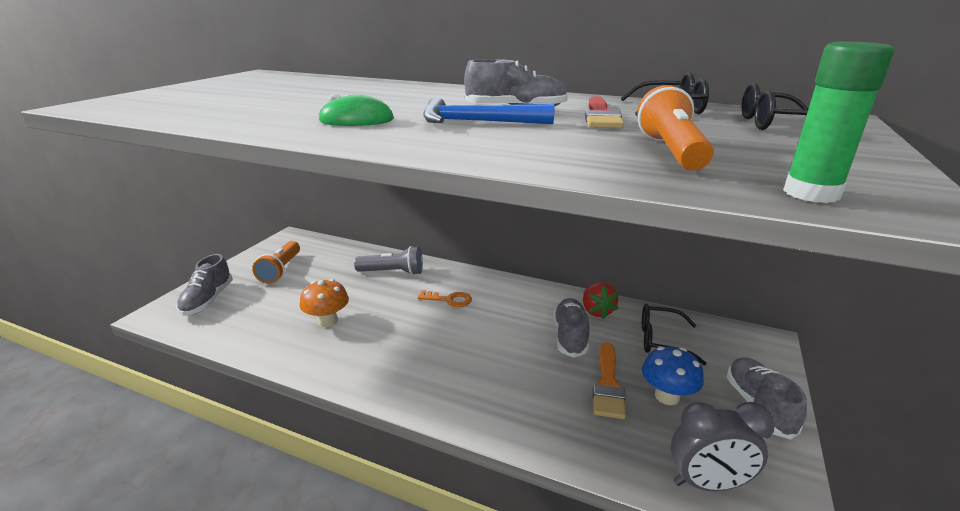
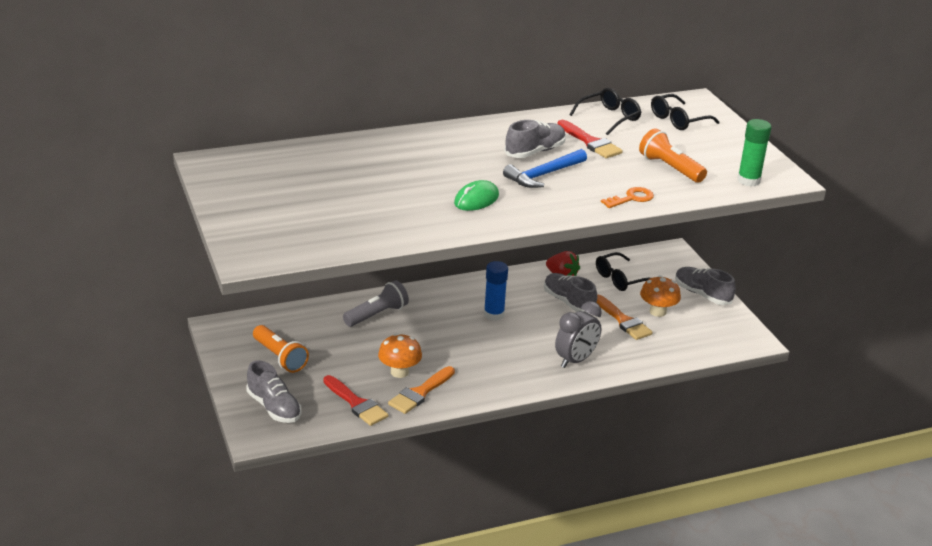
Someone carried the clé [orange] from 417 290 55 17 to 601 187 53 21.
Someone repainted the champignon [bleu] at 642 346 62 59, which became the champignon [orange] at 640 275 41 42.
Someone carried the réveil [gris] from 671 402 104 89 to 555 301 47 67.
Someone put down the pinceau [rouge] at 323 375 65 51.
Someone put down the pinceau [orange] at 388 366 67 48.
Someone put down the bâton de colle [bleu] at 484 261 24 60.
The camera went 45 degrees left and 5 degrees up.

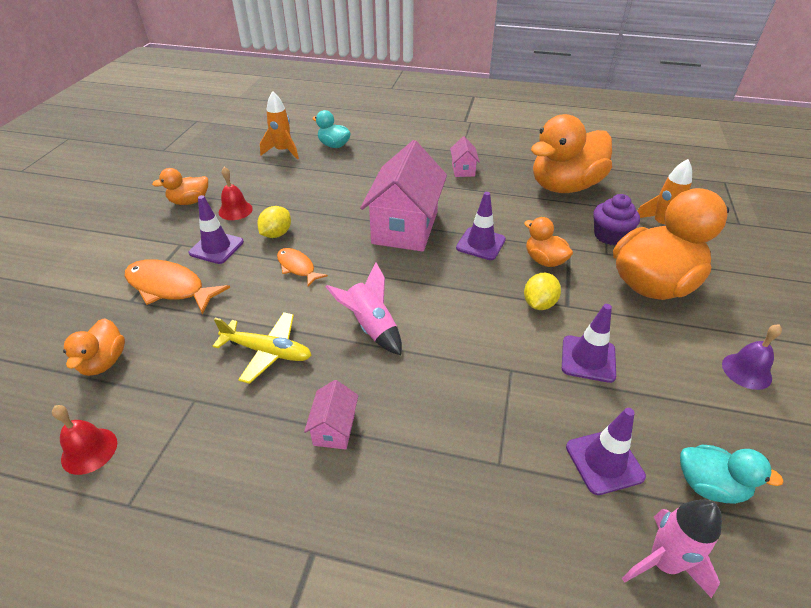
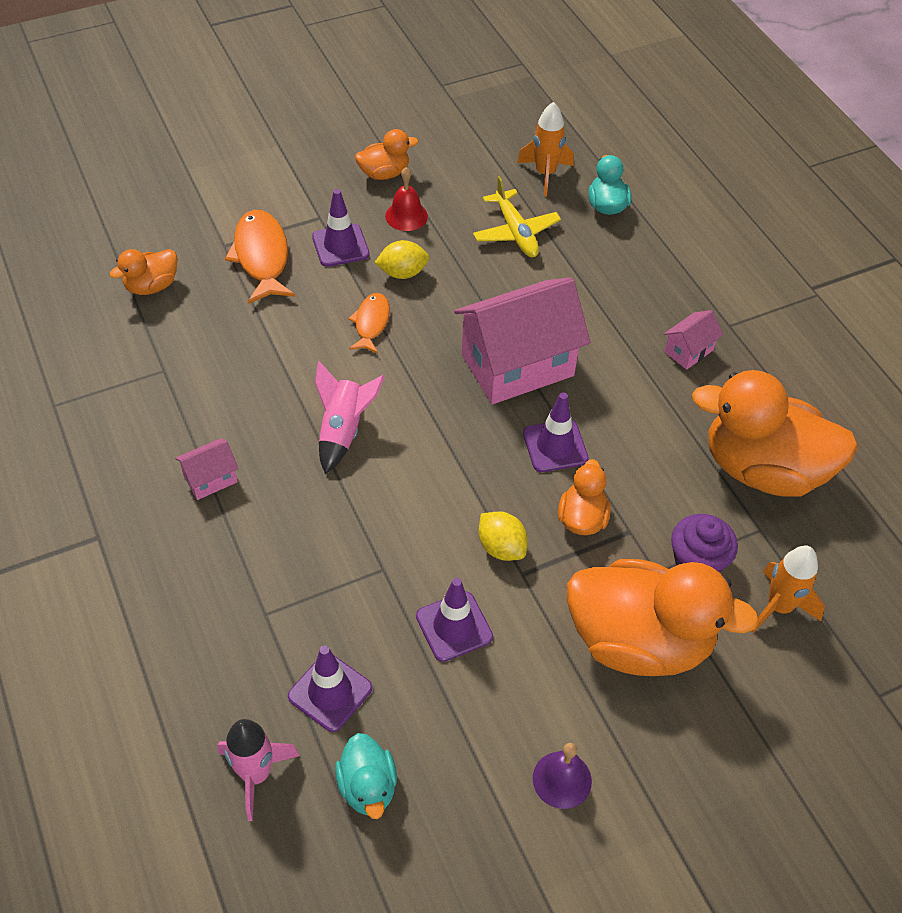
Someone took away the cloche [rouge] at 52 405 65 70.
Someone rotated the canard [orange] at 152 168 56 37 by 135 degrees clockwise.
Someone carried the avion [jaune] from 213 312 99 72 to 473 176 88 81.
Someone rotated the citron [jaune] at 524 273 37 37 by 60 degrees clockwise.
The camera went 50 degrees right and 10 degrees up.

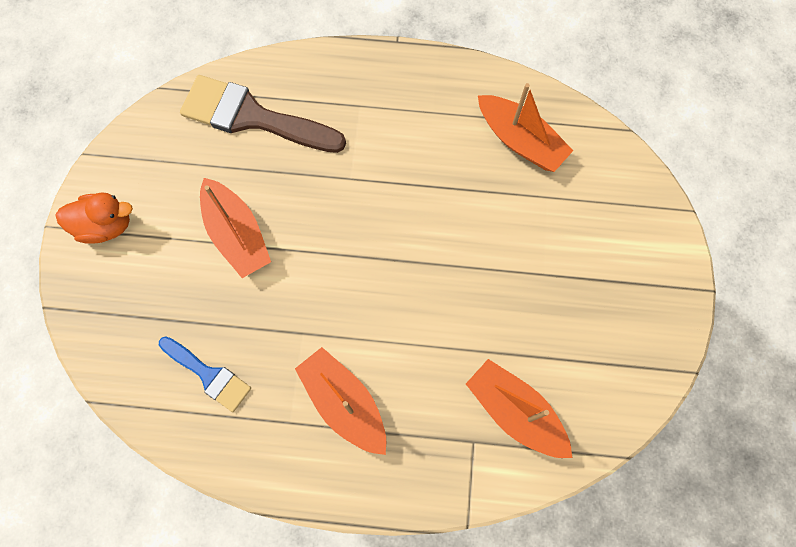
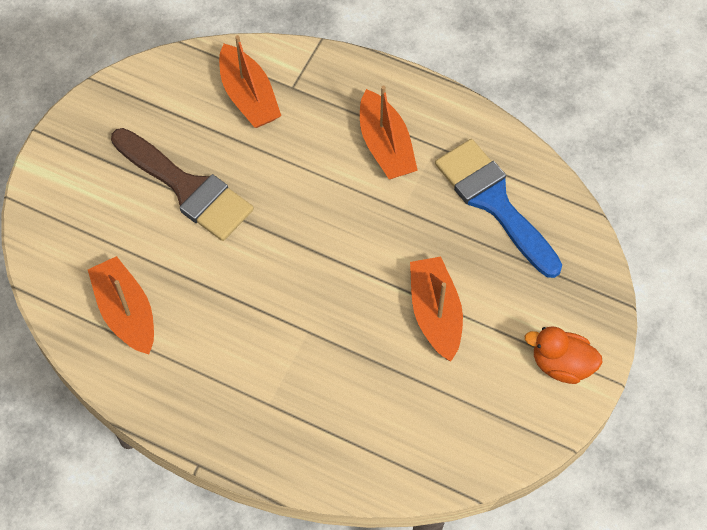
Someone scaled the pinceau [bleu] at 159 336 92 76 by 1.76.
Someone carried the pinceau [marron] from 180 75 166 78 to 111 128 143 113.
The camera went 160 degrees left and 10 degrees down.

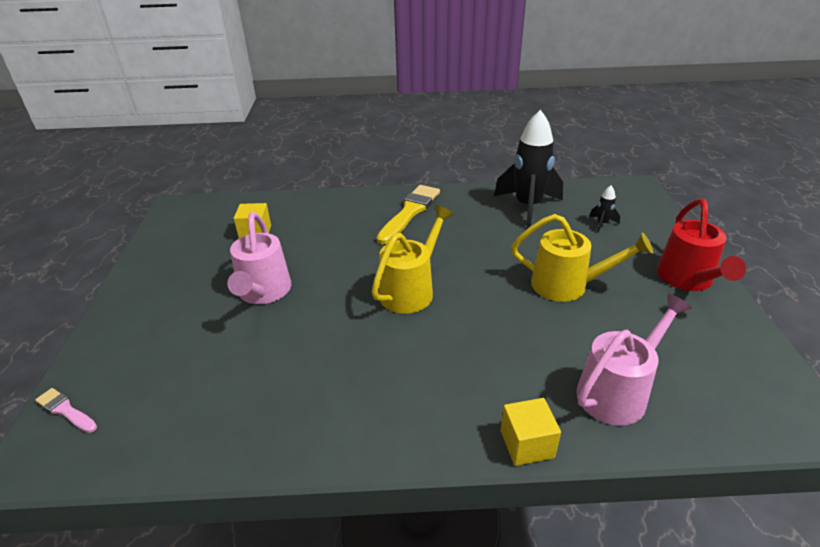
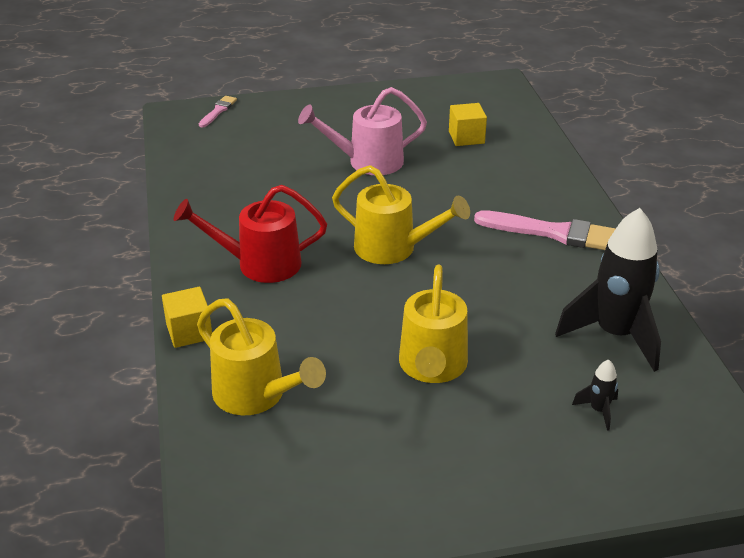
Someone repainted the pinceau [jaune] at 377 185 63 60, which became the pinceau [rose] at 474 210 142 40.
Someone repainted the arrosoir [rose] at 576 294 116 132, which became the arrosoir [jaune] at 197 298 129 118.
Someone carried the arrosoir [rouge] from 657 199 89 92 to 174 185 153 98.
The camera went 80 degrees right and 0 degrees up.

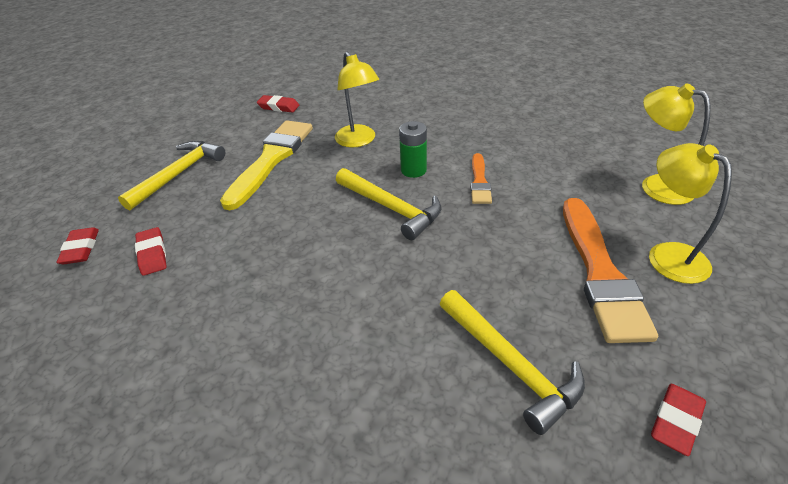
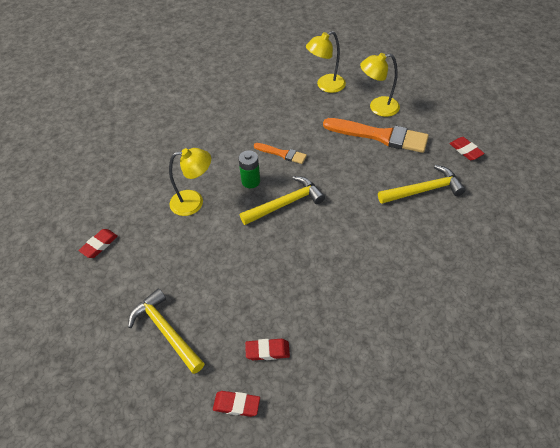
Someone took away the pinceau [jaune] at 220 120 93 90.
The camera went 70 degrees left and 10 degrees up.

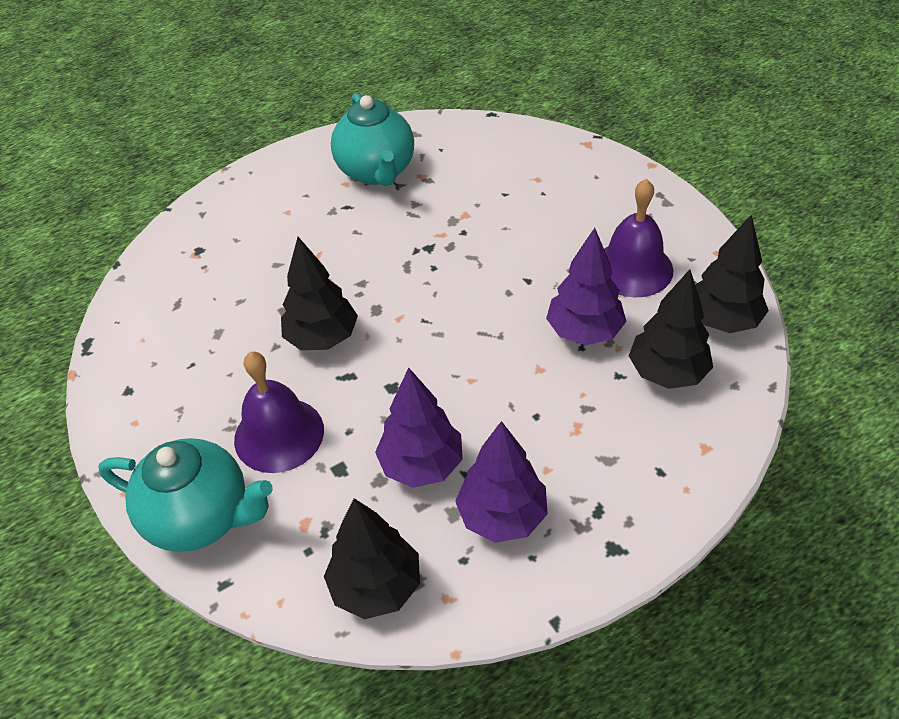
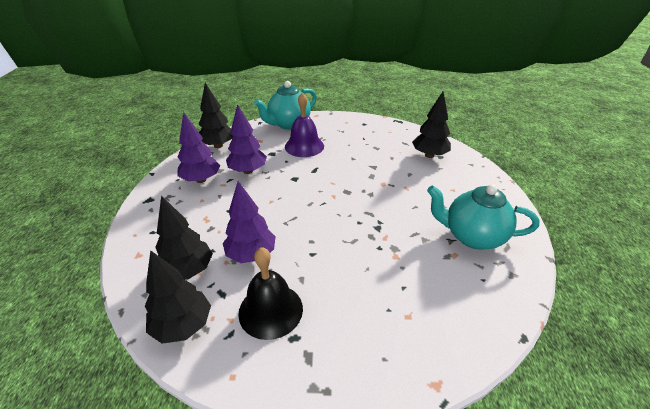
Someone carried the arbre [noir] from 281 237 77 113 to 412 91 39 67.
Someone repainted the cloche [violet] at 604 179 70 118, which became the cloche [noir] at 238 247 65 93.
The camera went 120 degrees right and 10 degrees down.

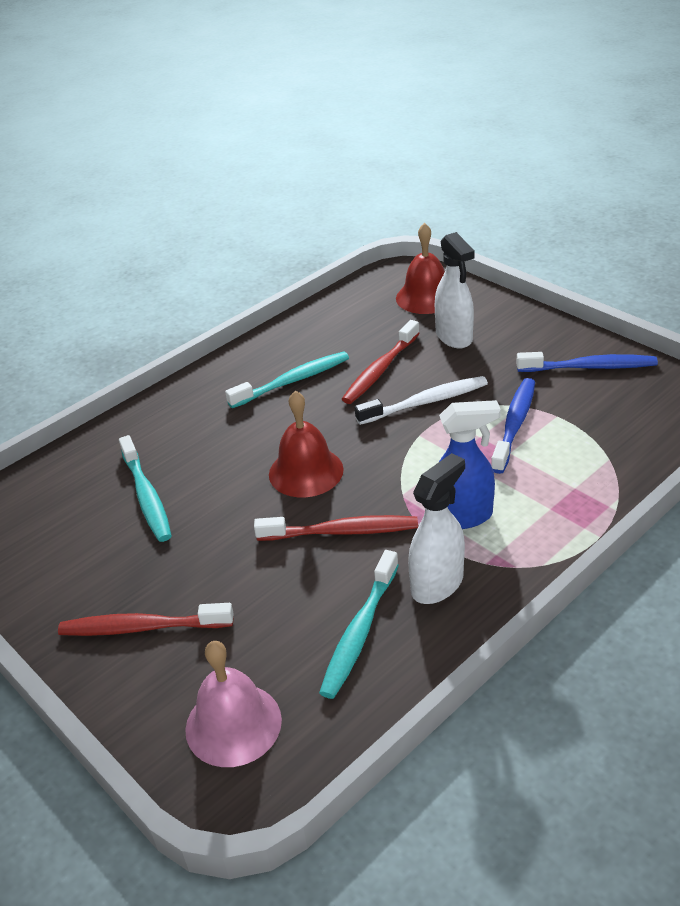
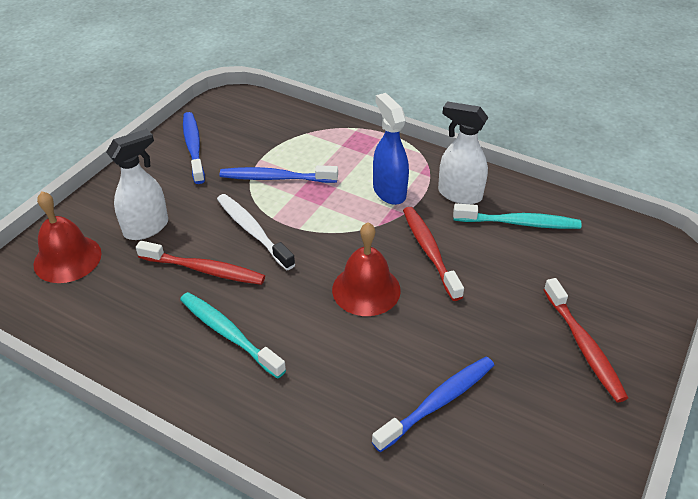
Someone repainted the brosse à dents [turquoise] at 119 435 53 107, which became the brosse à dents [bleu] at 372 357 122 95.
Someone took away the cloche [rose] at 185 641 97 126.
The camera went 110 degrees left and 5 degrees up.

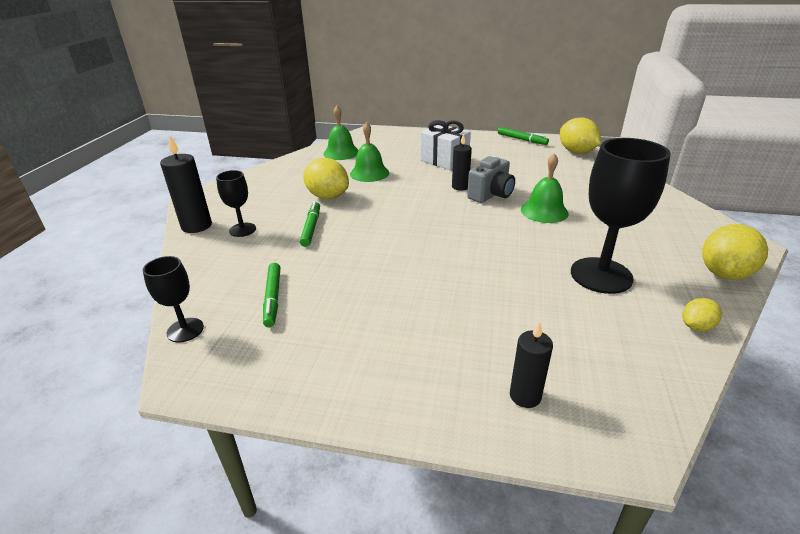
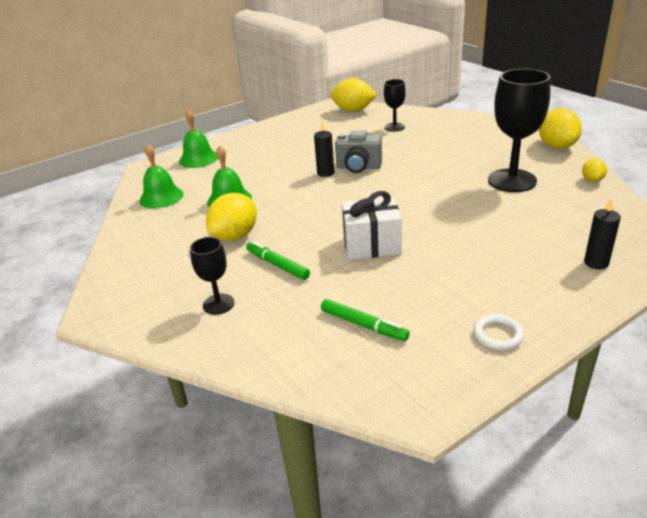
Someone carried the verre à pied [noir] from 143 256 61 86 to 384 79 22 53.
Someone took away the bougie [noir] at 160 135 52 98.
Someone rotated the citron [jaune] at 303 158 46 41 by 45 degrees counterclockwise.
Someone carried the cadeau [blanc] from 421 120 50 50 to 341 191 61 69.
Someone rotated the appareil photo [gris] at 467 156 48 47 by 105 degrees clockwise.
Someone took away the feutre [vert] at 498 127 51 18.
Someone carried the cloche [vert] from 521 153 48 70 to 179 109 39 59.
Someone put down the anneau [blanc] at 473 314 51 36.
The camera went 45 degrees left and 0 degrees up.

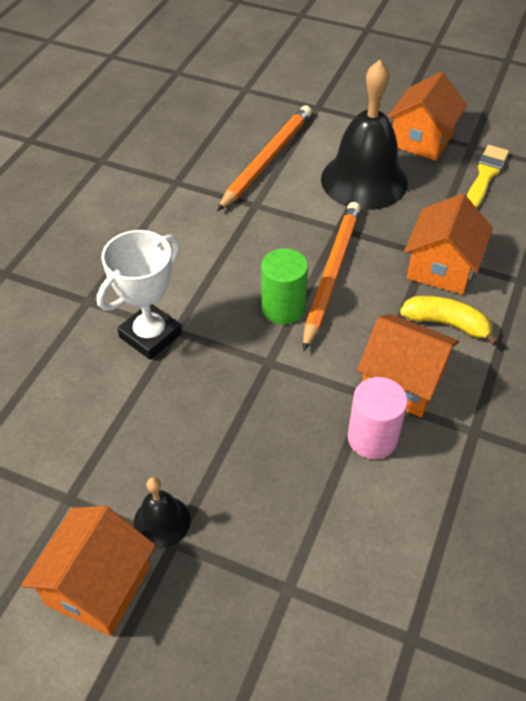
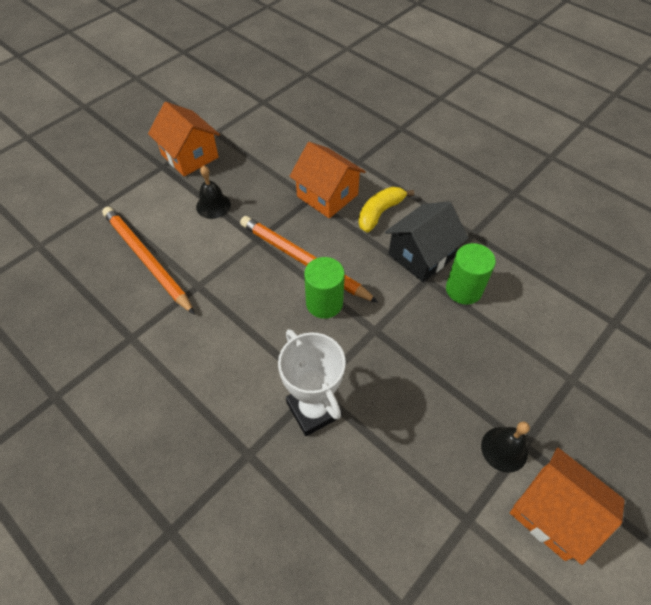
Someone scaled the cloche [noir] at 321 60 87 150 by 0.47.
Someone repainted the cylindre [rose] at 347 377 61 82, which became the cylindre [vert] at 446 243 50 62.
Someone repainted the maison [orange] at 357 314 102 103, which became the maison [noir] at 385 201 83 81.
Someone took away the pinceau [jaune] at 467 145 42 63.
The camera went 70 degrees left and 5 degrees up.

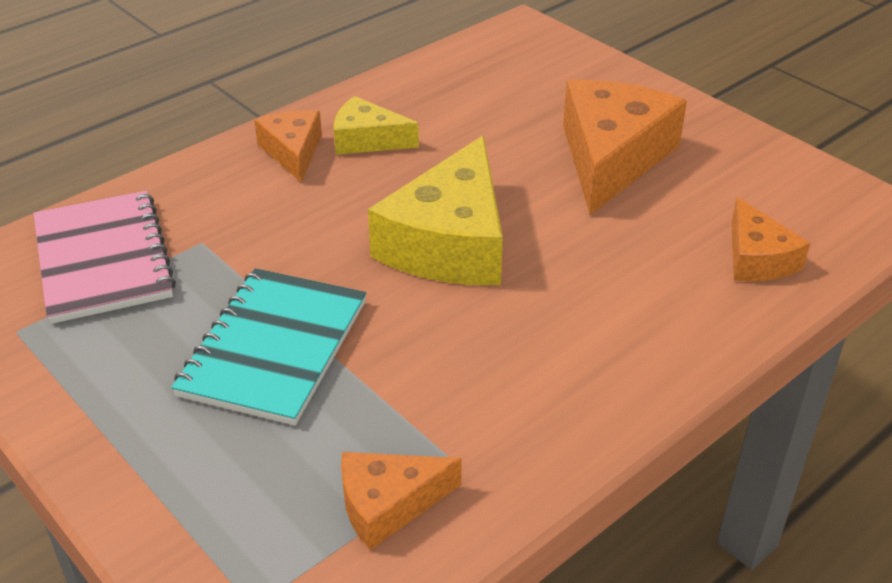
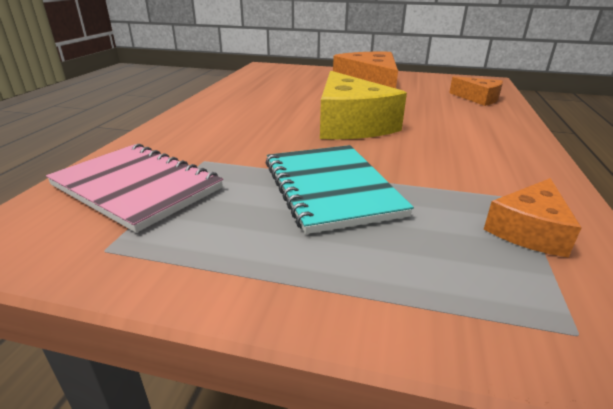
Someone took away the fromage [orange] at 254 110 68 72.
Someone took away the fromage [jaune] at 334 96 85 59.
The camera went 35 degrees left and 10 degrees down.

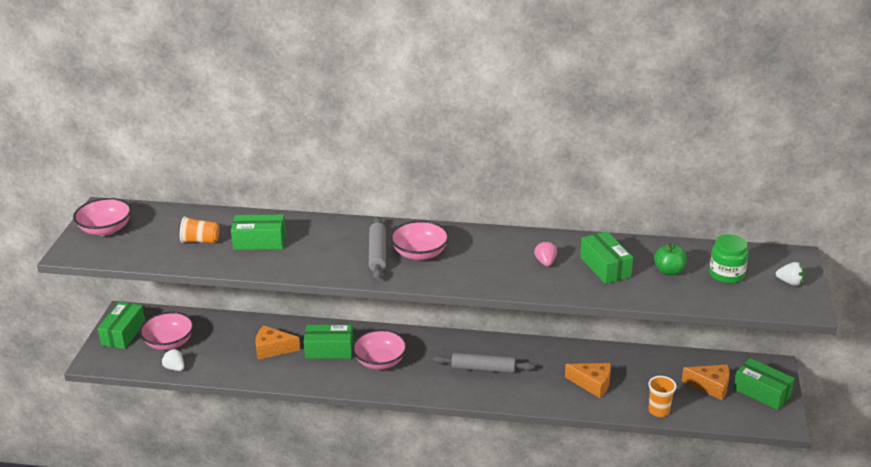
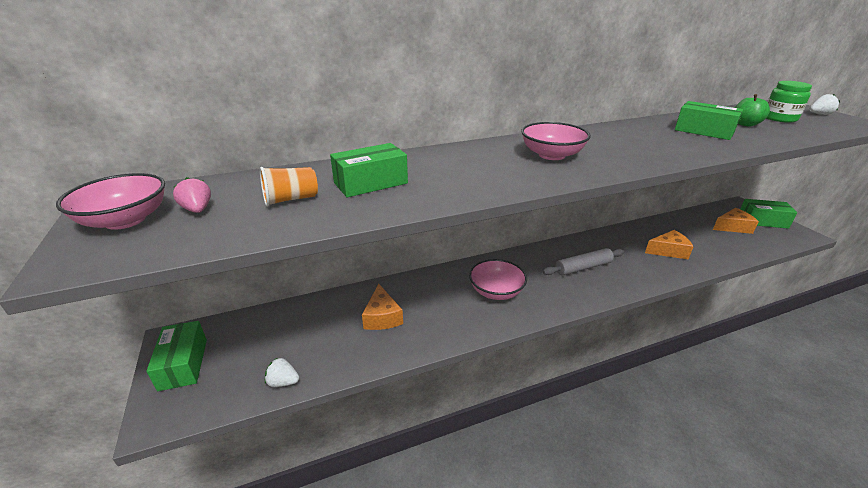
Someone took away the bol [rose] at 139 312 55 38.
Someone rotated the fromage [orange] at 255 325 45 34 by 75 degrees counterclockwise.
Someone took away the boîte [vert] at 304 325 50 34.
Someone took away the rouleau à pâtisserie [gris] at 369 217 17 63.
Someone carried the fraise [rose] from 534 241 23 26 to 173 177 38 36.
Someone took away the gobelet [orange] at 648 376 29 41.
The camera went 30 degrees left and 0 degrees up.

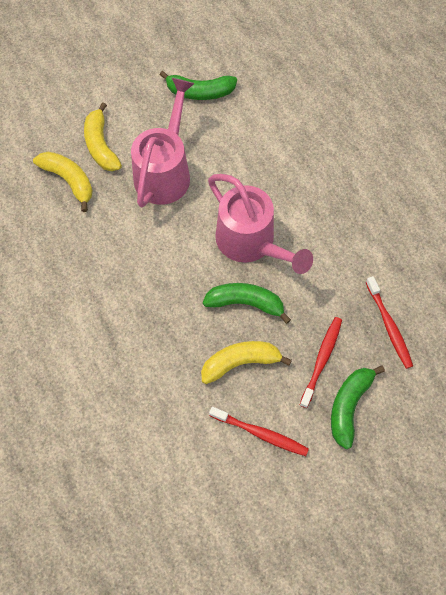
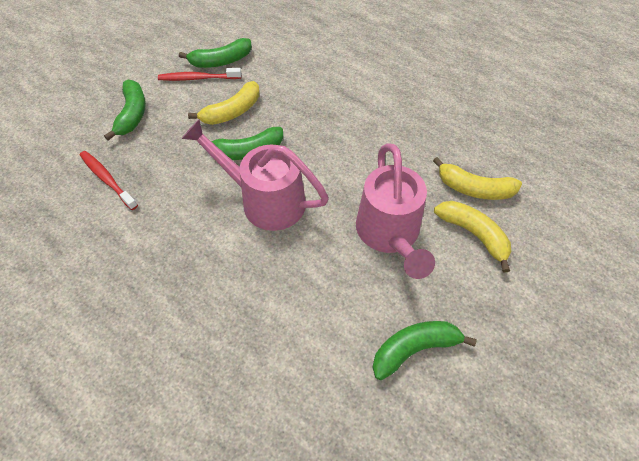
Someone took away the brosse à dents [rouge] at 300 317 42 91.
Someone put down the banane [vert] at 179 38 73 30.
The camera went 155 degrees right and 10 degrees down.

